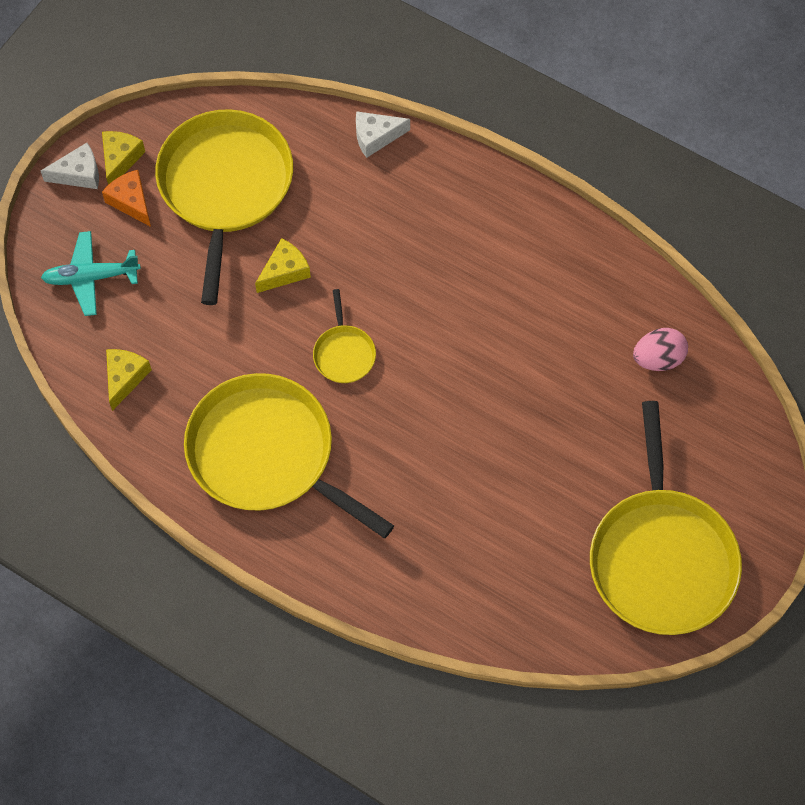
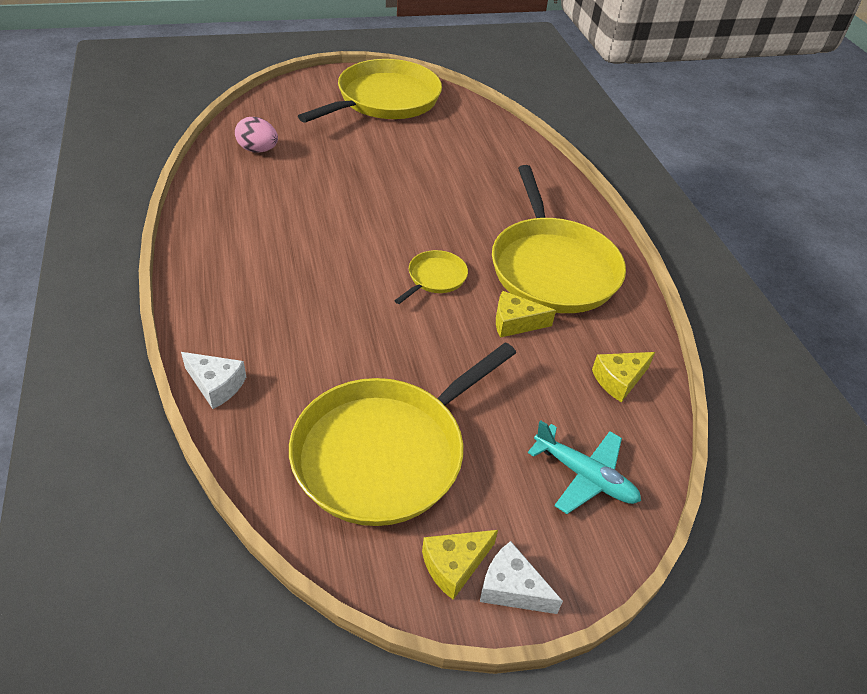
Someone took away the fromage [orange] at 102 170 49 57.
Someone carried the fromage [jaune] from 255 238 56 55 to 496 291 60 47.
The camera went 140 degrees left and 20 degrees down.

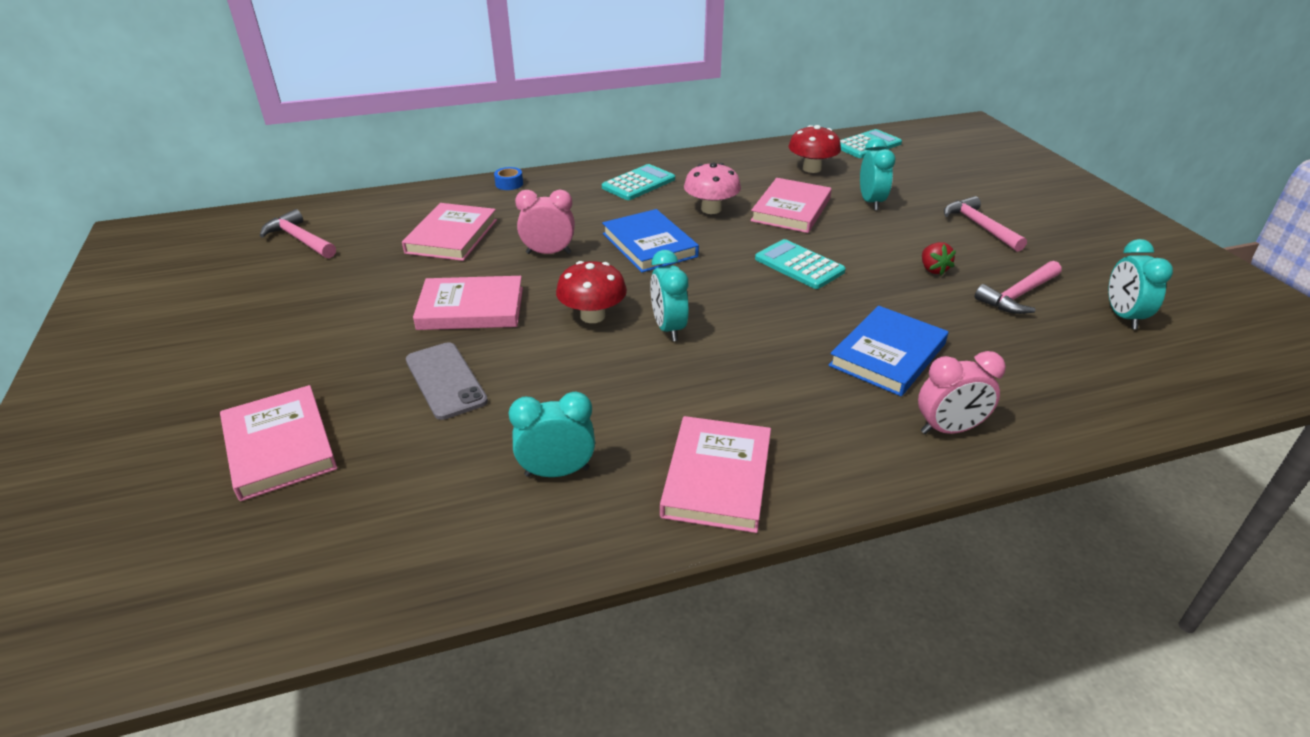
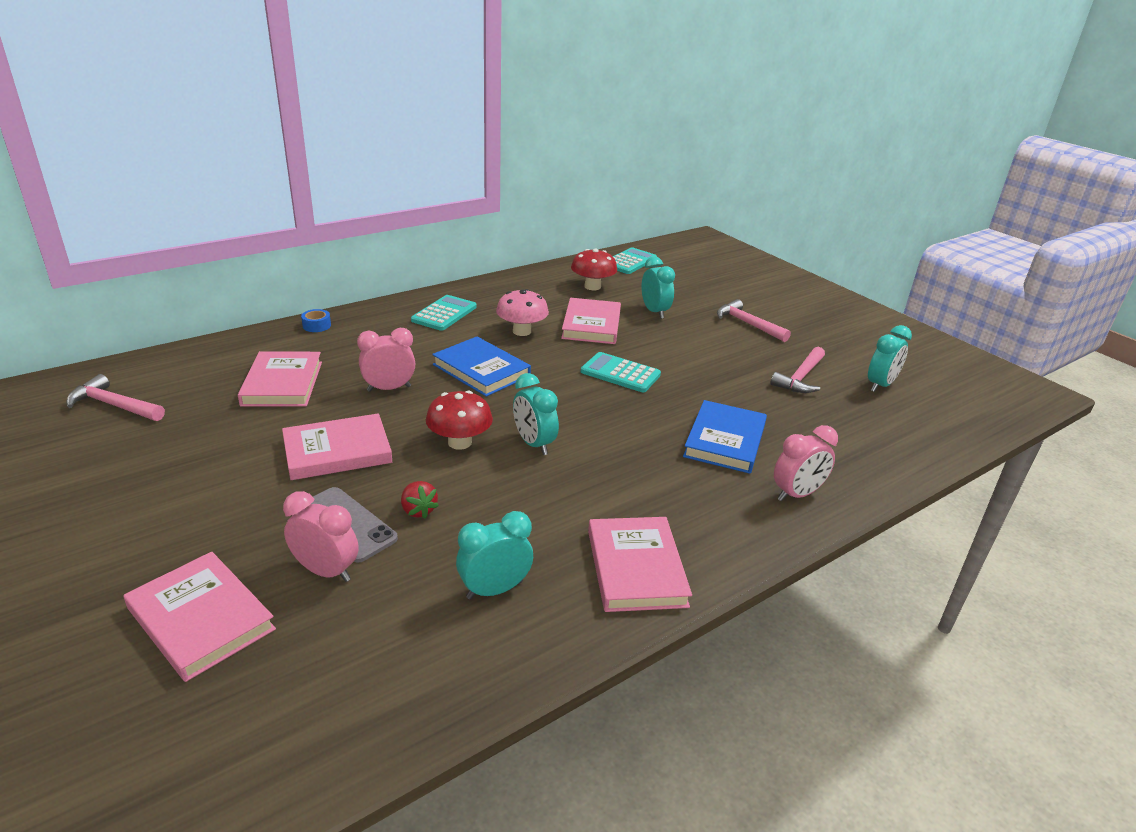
Someone carried the fraise [rouge] from 922 242 34 33 to 401 481 38 38.
Someone rotated the réveil [turquoise] at 1108 239 65 90 by 120 degrees counterclockwise.
Someone put down the réveil [rose] at 283 491 76 91.
The camera went 20 degrees left and 5 degrees down.

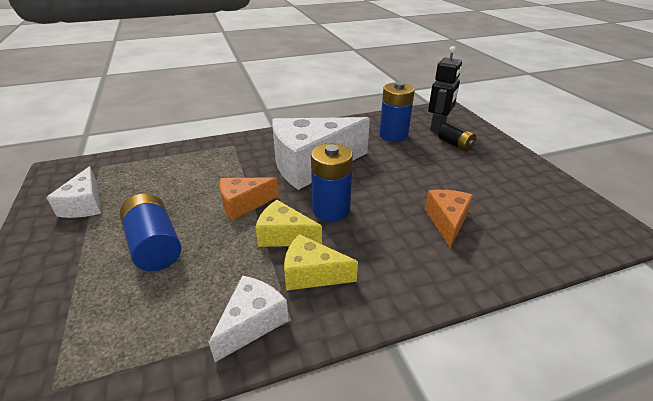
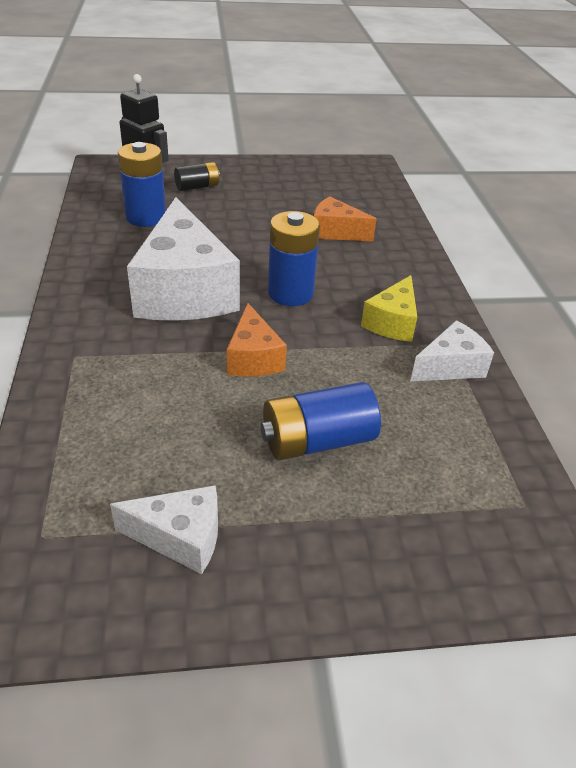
Someone rotated the fromage [blanc] at 209 275 80 87 by 105 degrees clockwise.
Someone took away the fromage [jaune] at 256 200 66 47.
The camera went 80 degrees left and 5 degrees up.

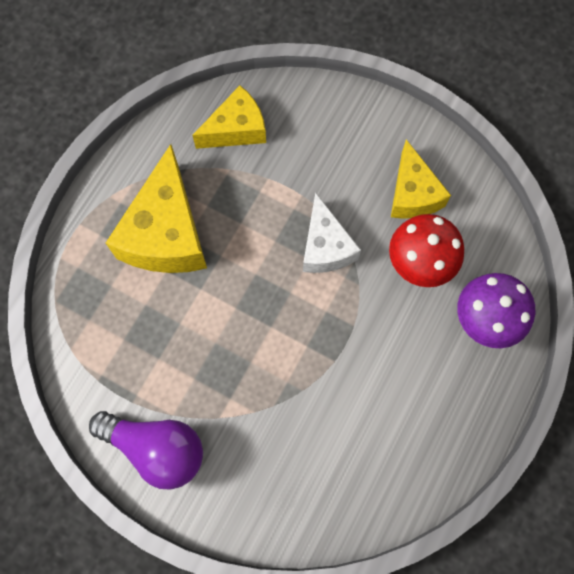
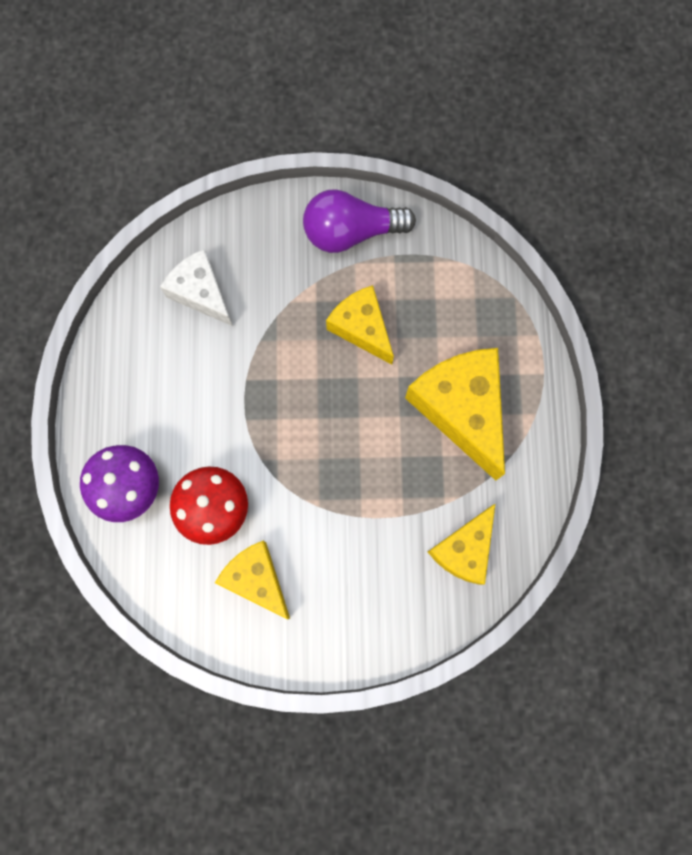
Someone carried the fromage [blanc] from 303 192 58 81 to 160 249 73 77.
Someone put down the fromage [jaune] at 326 285 68 80.
The camera went 150 degrees right and 5 degrees up.

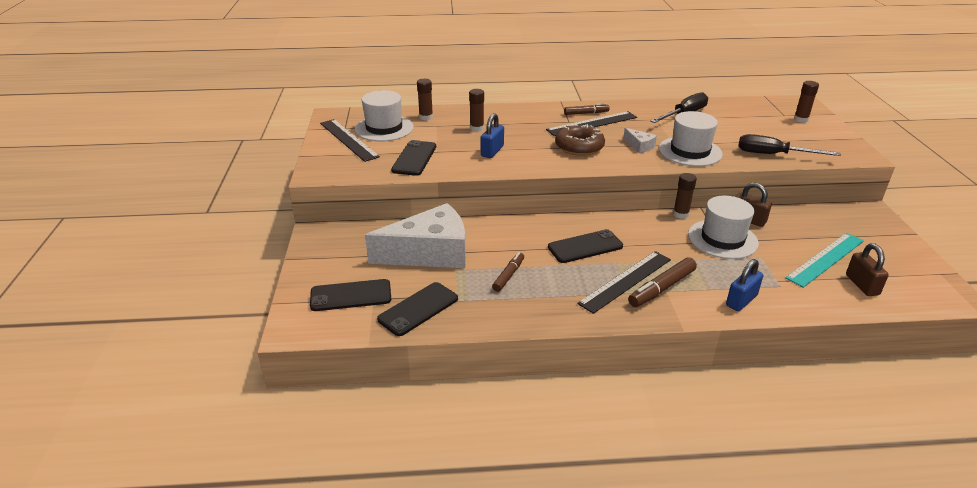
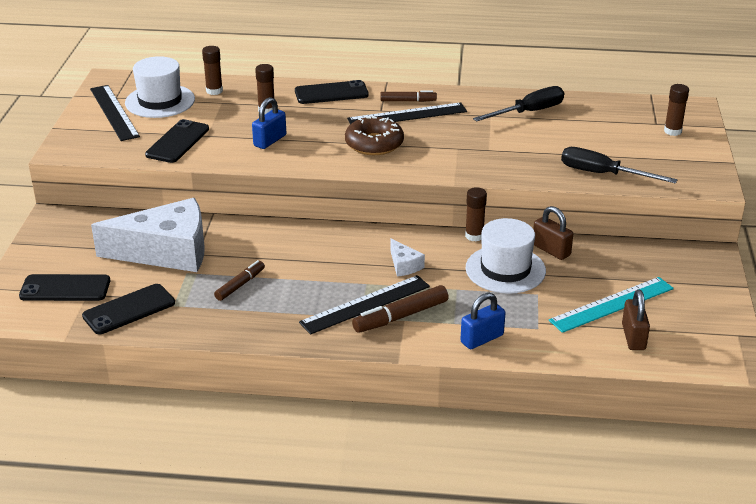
Someone carried the téléphone [noir] from 548 229 75 34 to 295 80 74 24.
Someone carried the fromage [blanc] from 623 128 34 25 to 390 239 35 38.
Someone took away the chapeau [blanc] at 659 111 64 55.
The camera went 10 degrees right and 0 degrees up.

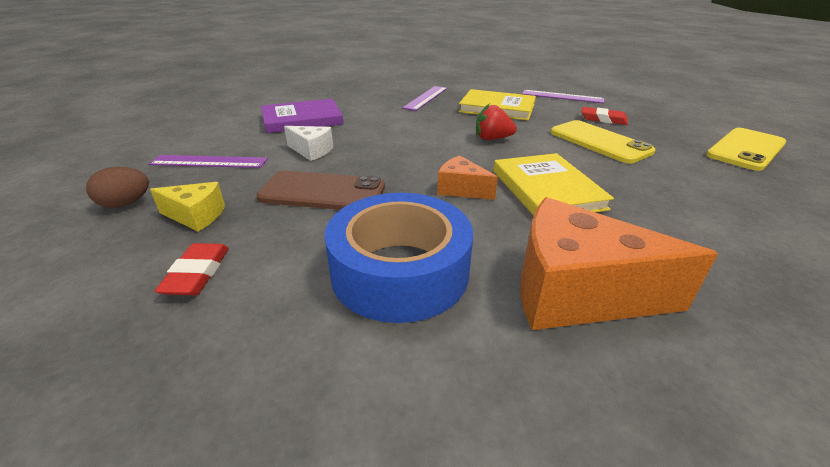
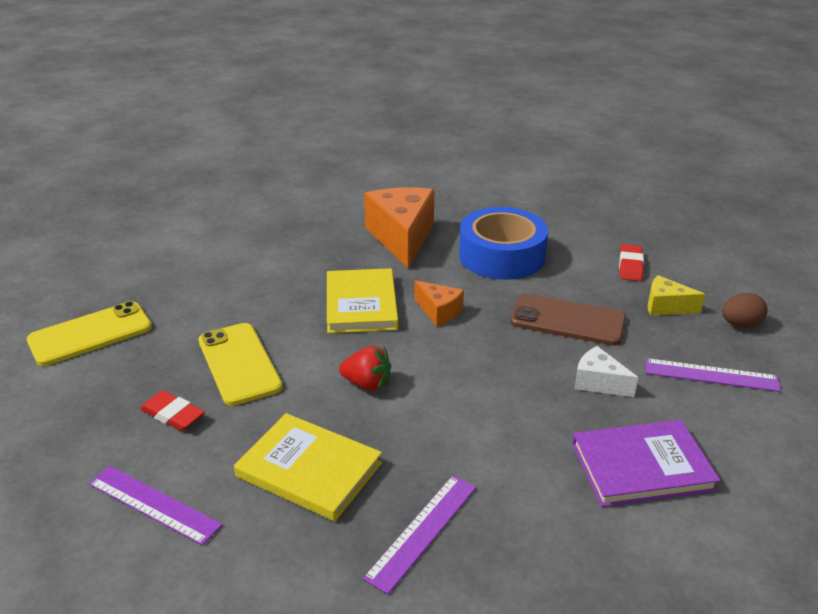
Someone rotated the fromage [orange] at 520 197 198 133 by 120 degrees counterclockwise.
The camera went 170 degrees left and 0 degrees up.

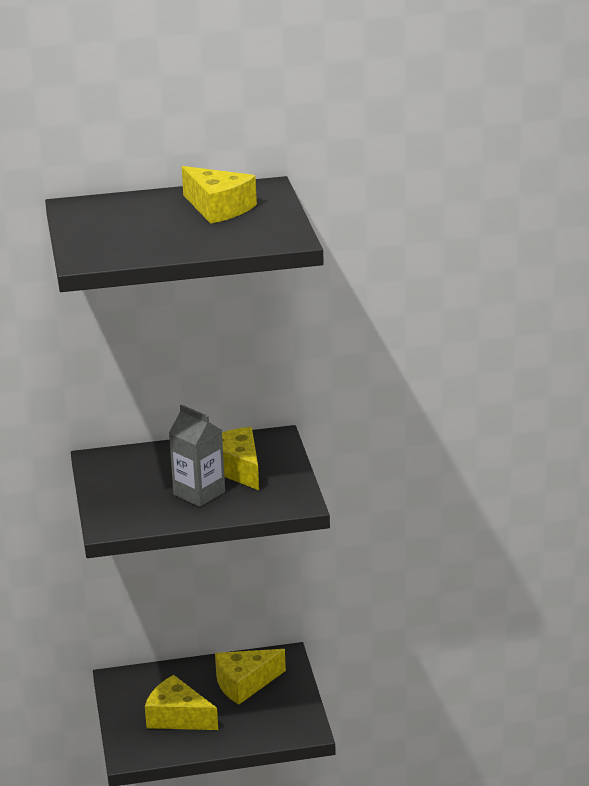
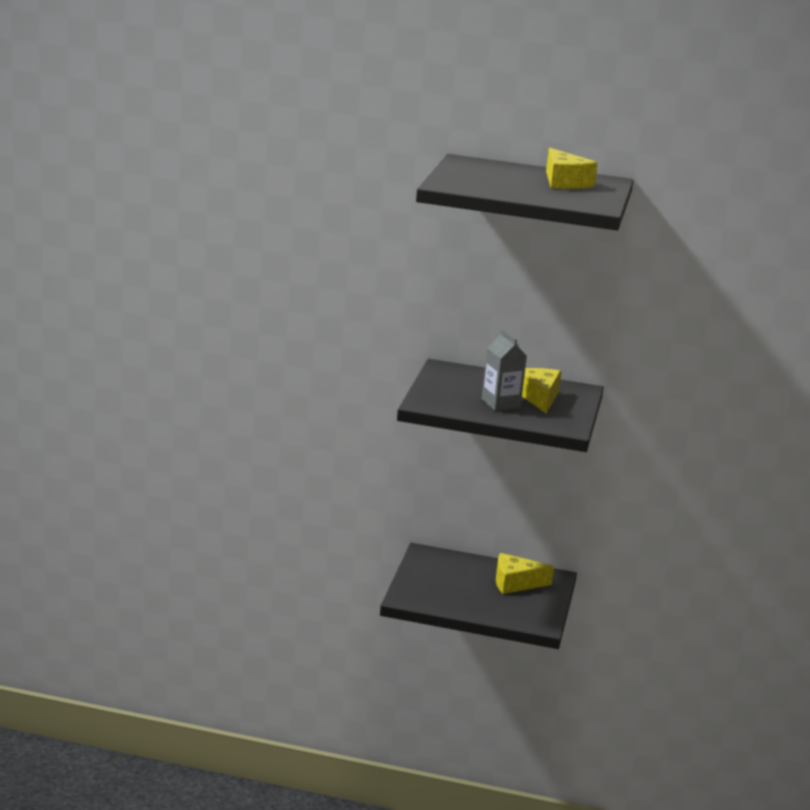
Someone took away the fromage [jaune] at 145 675 73 55.
The camera went 20 degrees right and 5 degrees down.

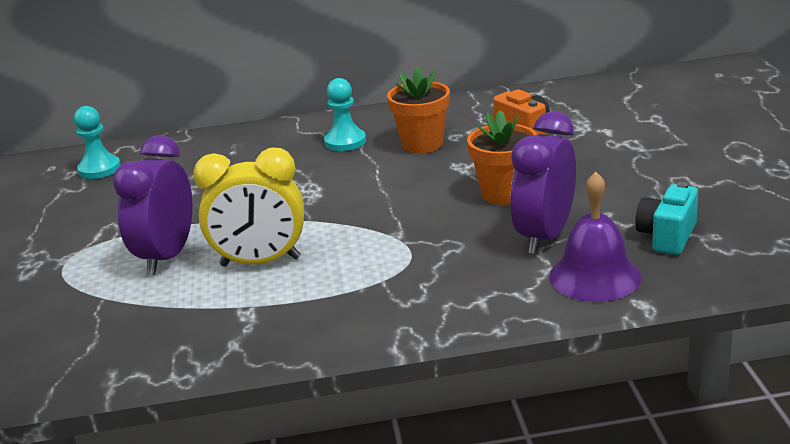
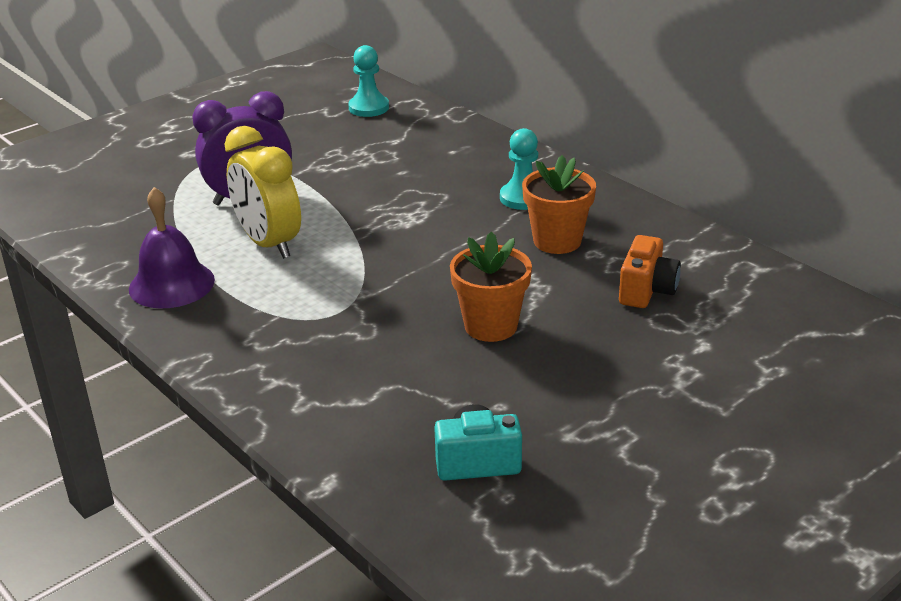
Someone took away the réveil [violet] at 510 111 66 143.
Someone carried the cloche [violet] from 549 171 92 131 to 129 187 86 122.
The camera went 55 degrees right and 5 degrees up.

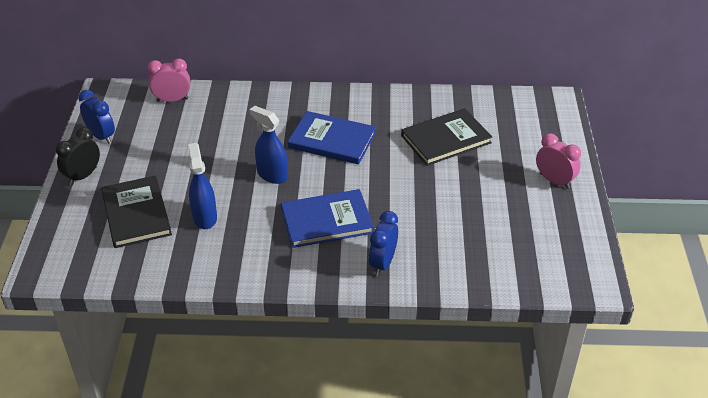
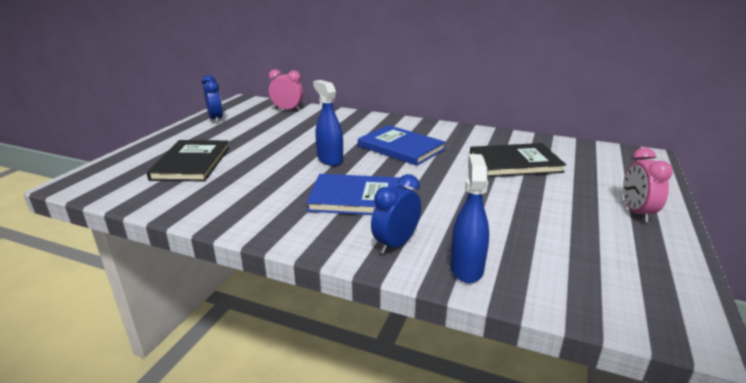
Someone took away the réveil [noir] at 56 127 44 58.
Someone carried the vaporisateur [bleu] from 188 143 29 86 to 450 154 39 129.
Someone rotated the réveil [rose] at 536 133 45 56 by 150 degrees counterclockwise.
The camera went 20 degrees right and 15 degrees down.

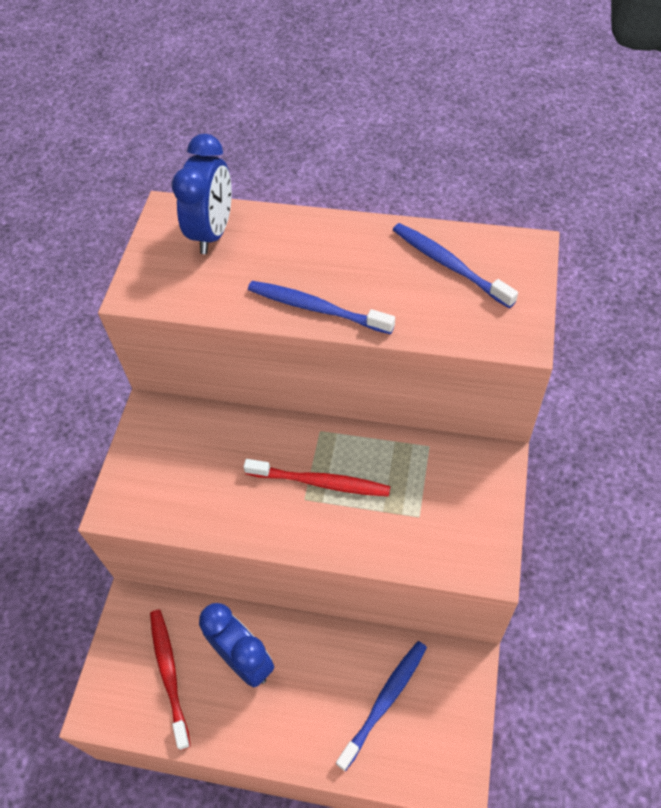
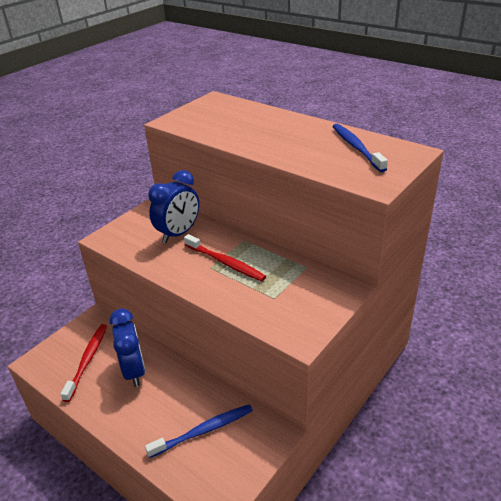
Someone carried the réveil [bleu] from 172 134 60 120 to 148 170 51 73.
Someone took away the brosse à dents [bleu] at 248 281 147 53.
The camera went 25 degrees right and 20 degrees down.

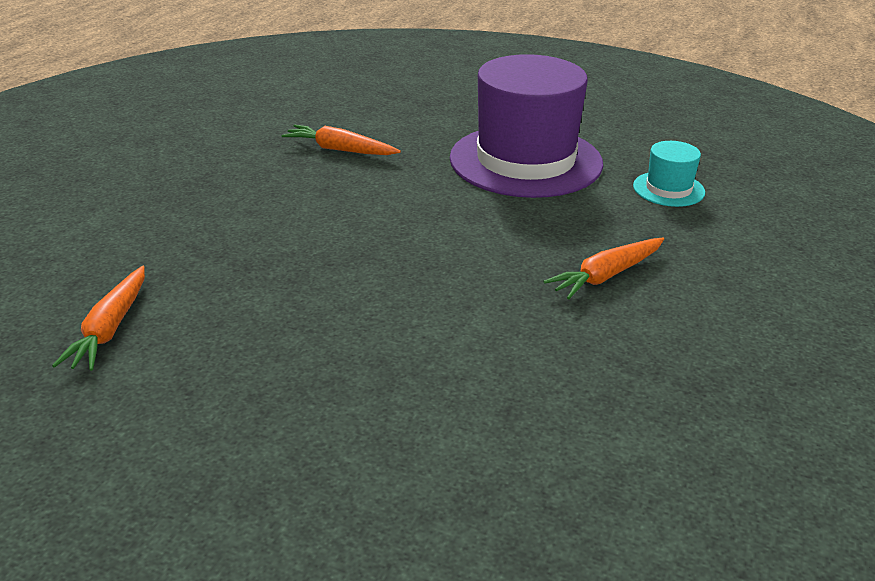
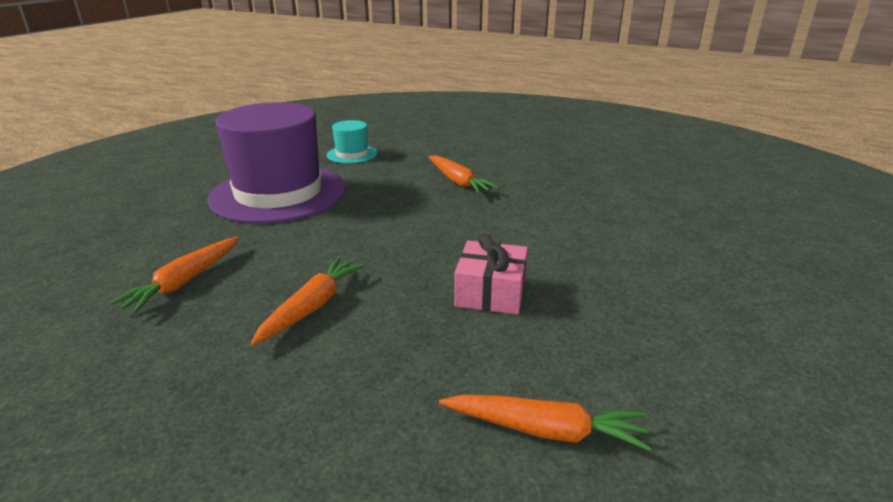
Someone put down the carotte [orange] at 250 257 115 89.
Someone put down the cadeau [rose] at 454 234 74 81.
The camera went 85 degrees left and 5 degrees down.

